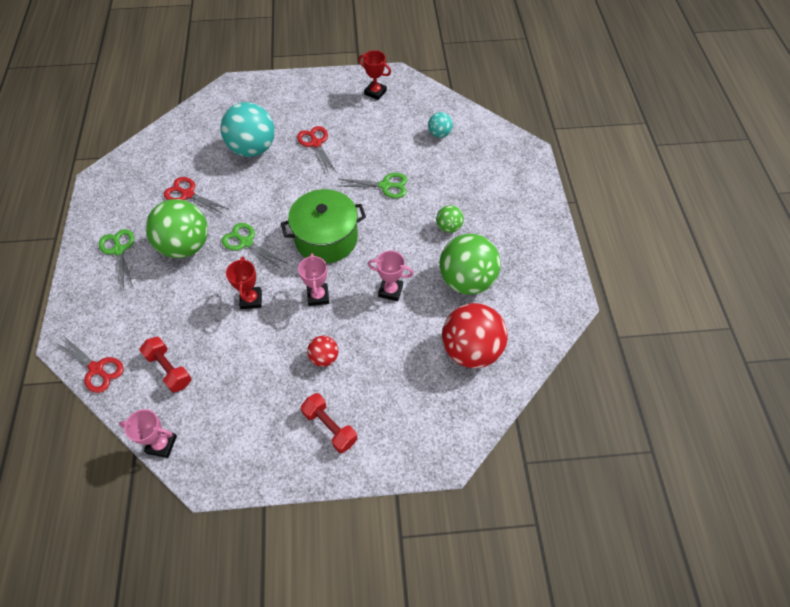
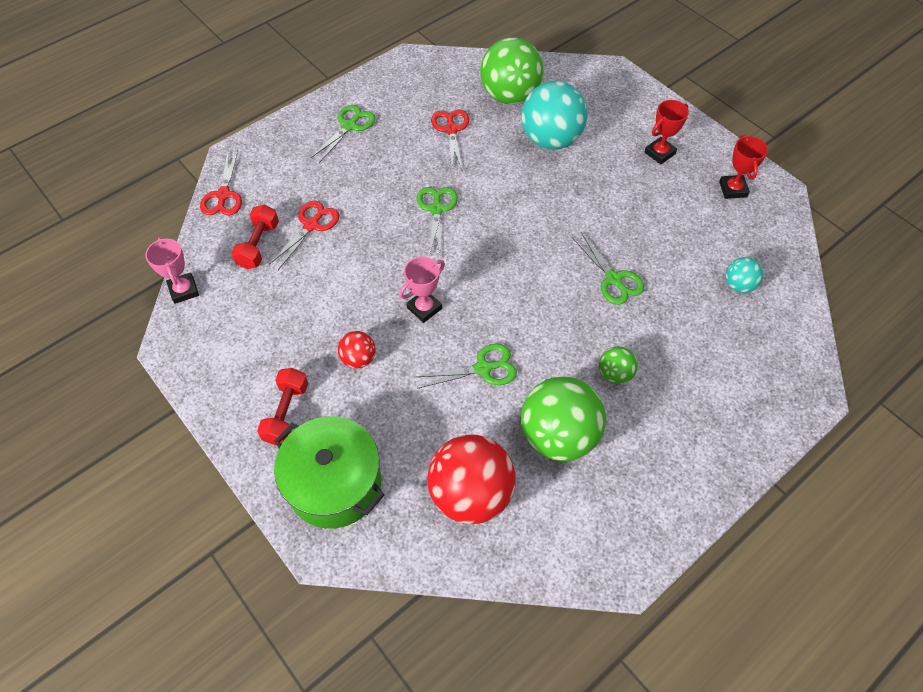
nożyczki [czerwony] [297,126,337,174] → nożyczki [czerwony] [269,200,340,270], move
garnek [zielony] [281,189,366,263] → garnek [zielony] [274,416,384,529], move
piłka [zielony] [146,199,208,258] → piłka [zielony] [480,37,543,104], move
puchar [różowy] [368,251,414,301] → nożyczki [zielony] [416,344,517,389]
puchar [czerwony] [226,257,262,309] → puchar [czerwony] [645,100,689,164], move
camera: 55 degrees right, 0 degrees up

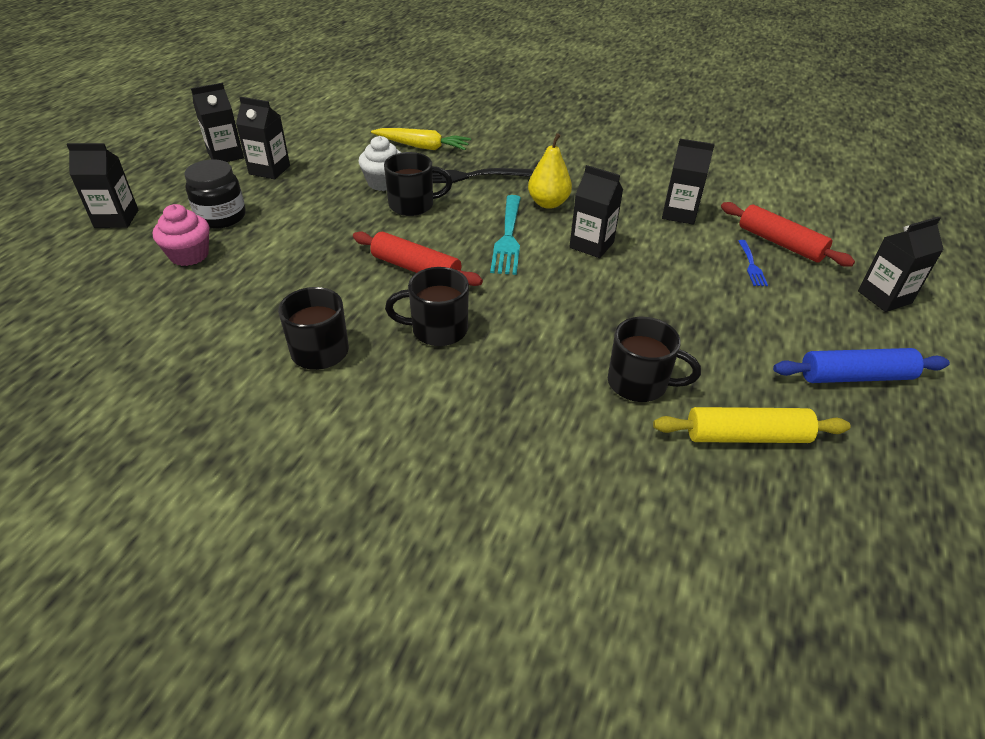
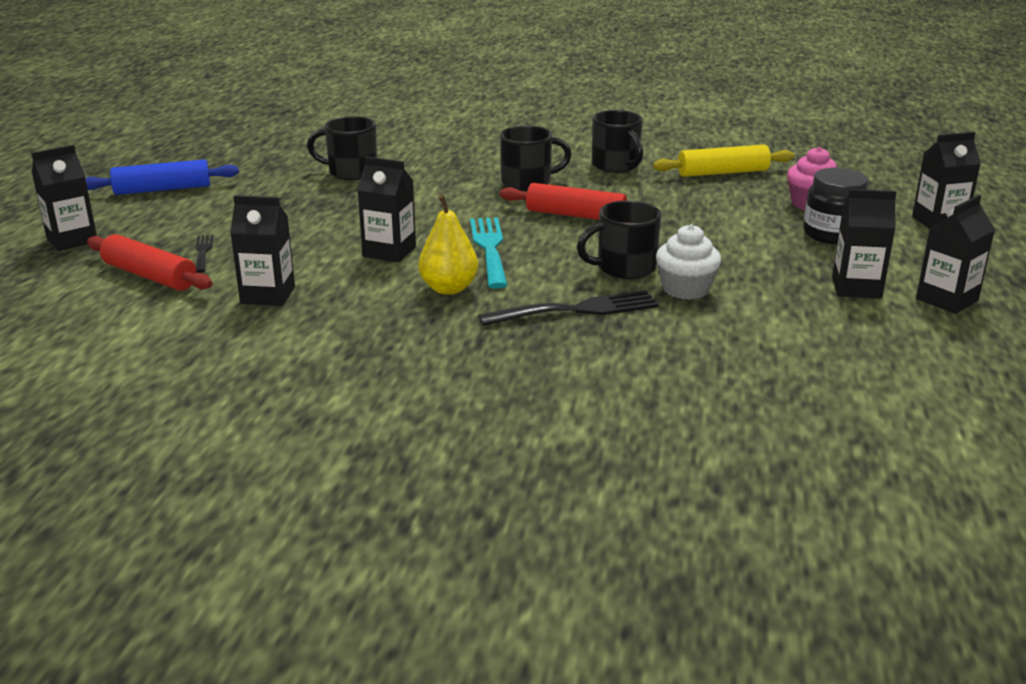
marchewka [żółty] [371,128,471,150] → -
widelec [niebieski] [738,240,768,286] → widelec [czarny] [196,235,214,273]
wałek do ciasta [żółty] [653,407,851,443] → wałek do ciasta [żółty] [653,145,794,177], move
camera: 170 degrees right, 15 degrees down

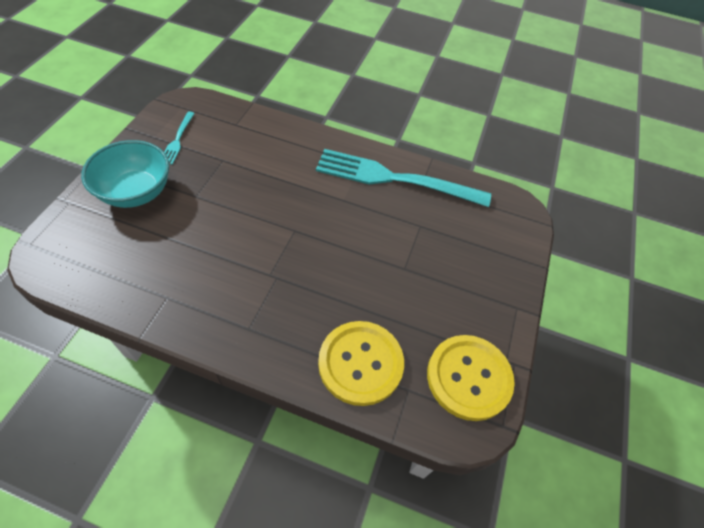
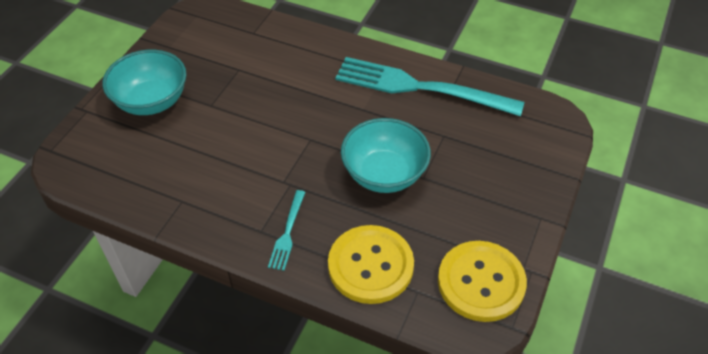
widelec [turkusowy] [164,112,195,165] → widelec [turkusowy] [268,190,305,271], move
- → miska [turkusowy] [341,118,431,193]
camera: 10 degrees right, 5 degrees down

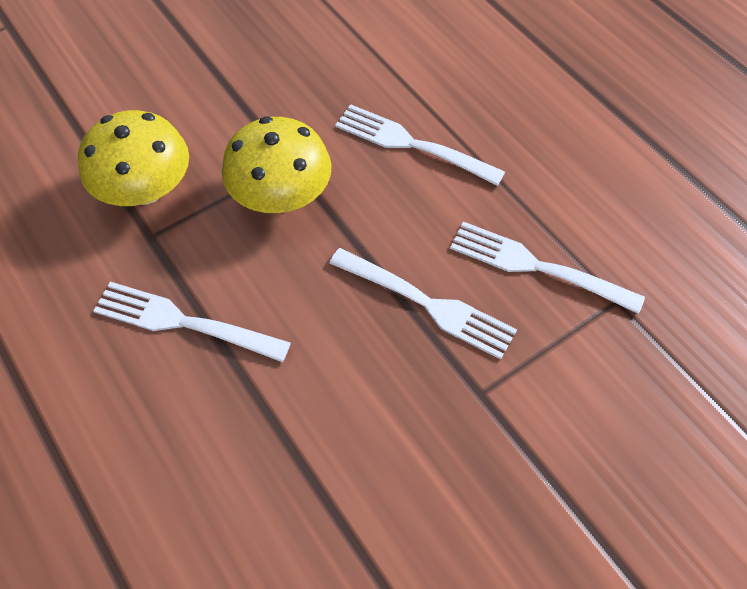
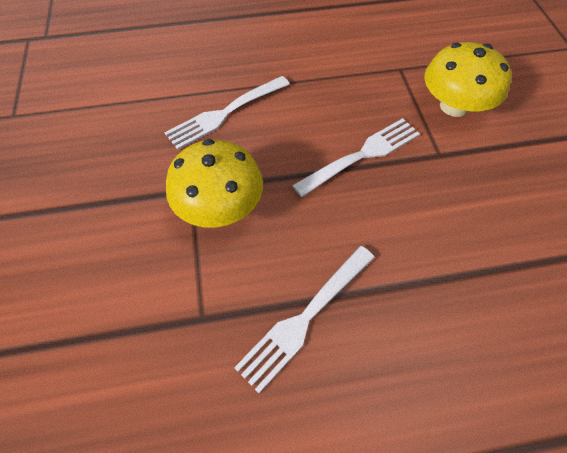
grzyb [żółty] [78,110,189,206] → grzyb [żółty] [424,42,512,117], move
widelec [biały] [450,222,645,314] → -
camera: 65 degrees left, 0 degrees up

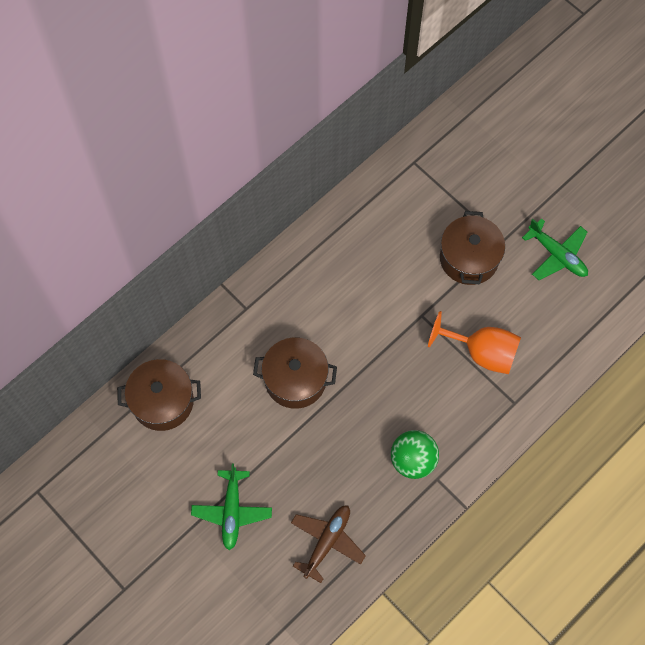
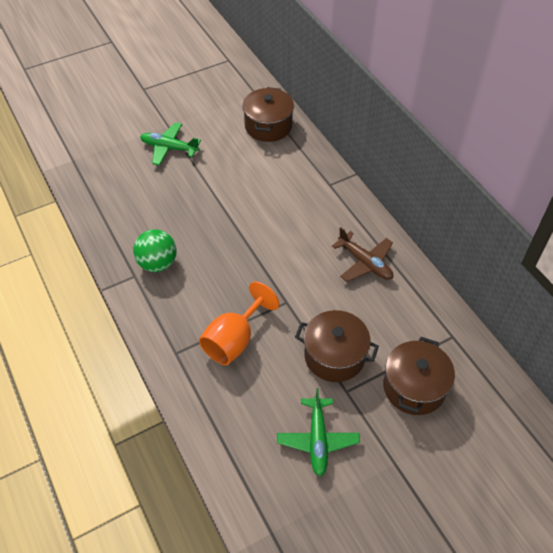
samolot [zielony] [522,218,588,280] → samolot [zielony] [277,388,360,476], 60 degrees counterclockwise
garnek [brązowy] [253,337,337,409] → garnek [brązowy] [383,337,455,415], move
samolot [brązowy] [291,505,366,583] → samolot [brązowy] [332,227,393,282], move
camera: 105 degrees right, 15 degrees down

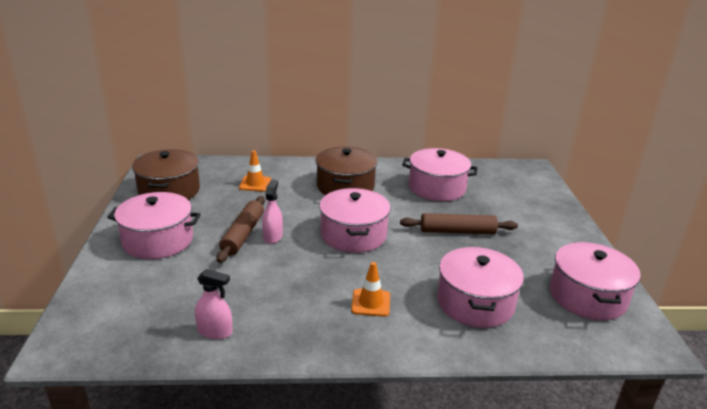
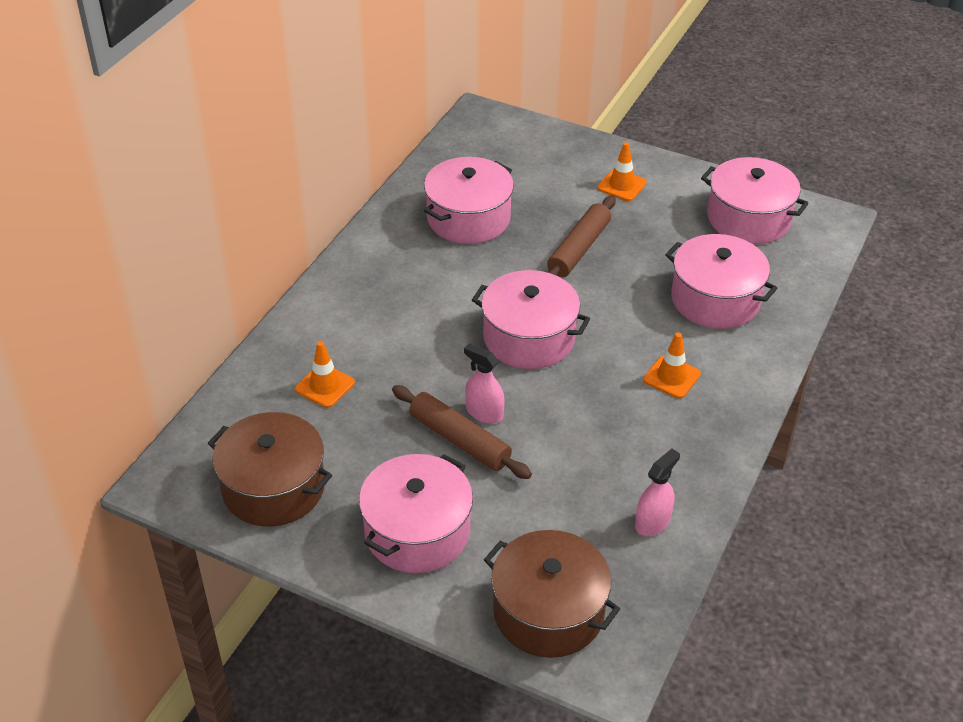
garnek [brązowy] [316,147,377,195] → garnek [brązowy] [484,530,620,658], move
- → pachołek [pomarańczowy] [598,142,647,201]
camera: 60 degrees left, 15 degrees up

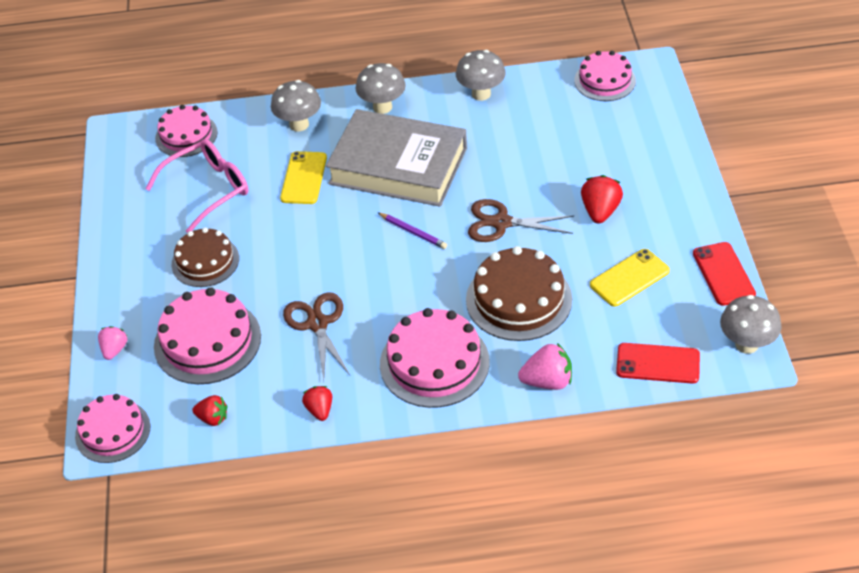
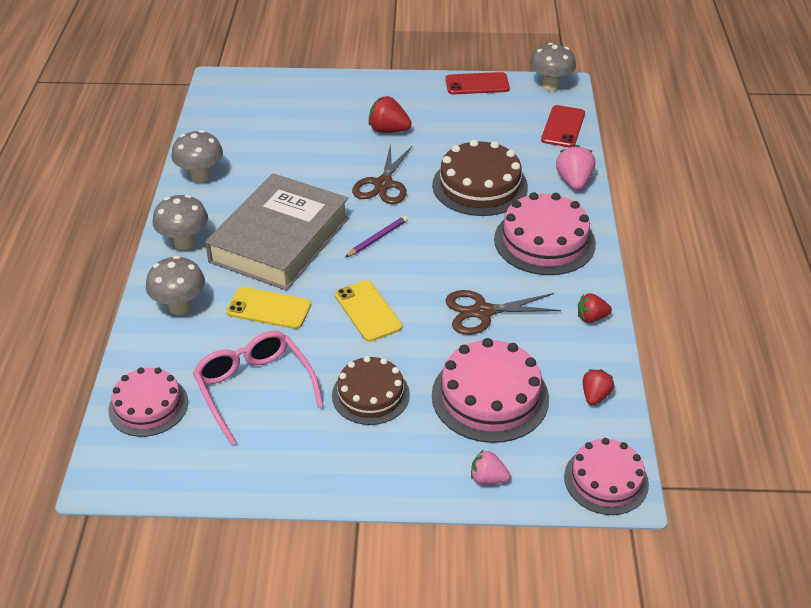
tort [różowy] [574,51,636,101] → -
telefon [żółty] [590,249,670,307] → telefon [żółty] [335,280,402,342], move
camera: 85 degrees left, 5 degrees down

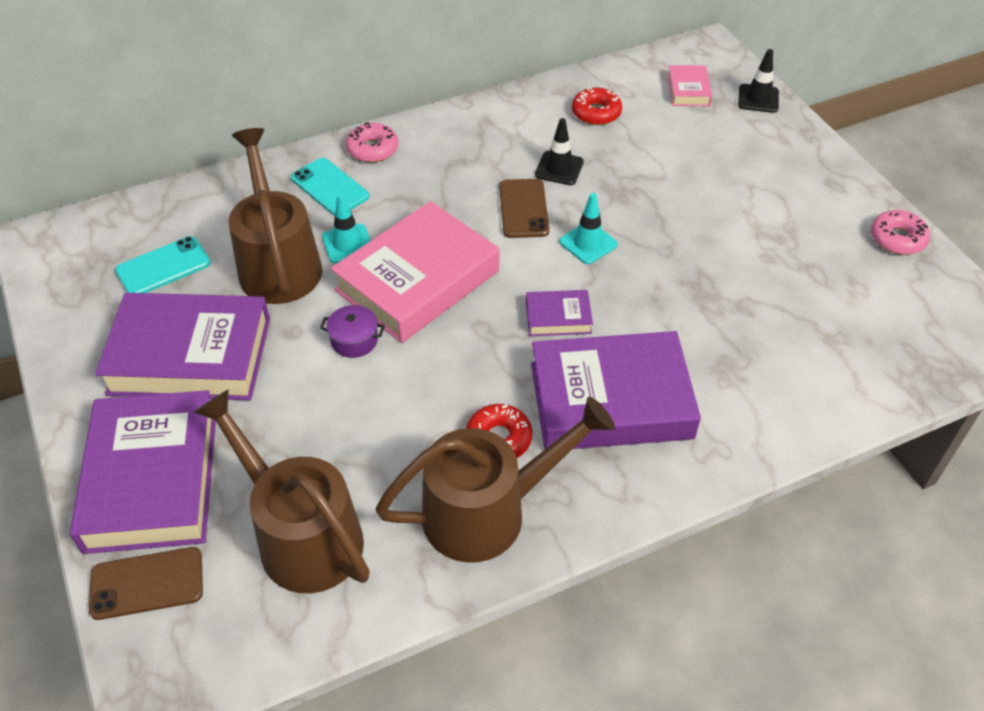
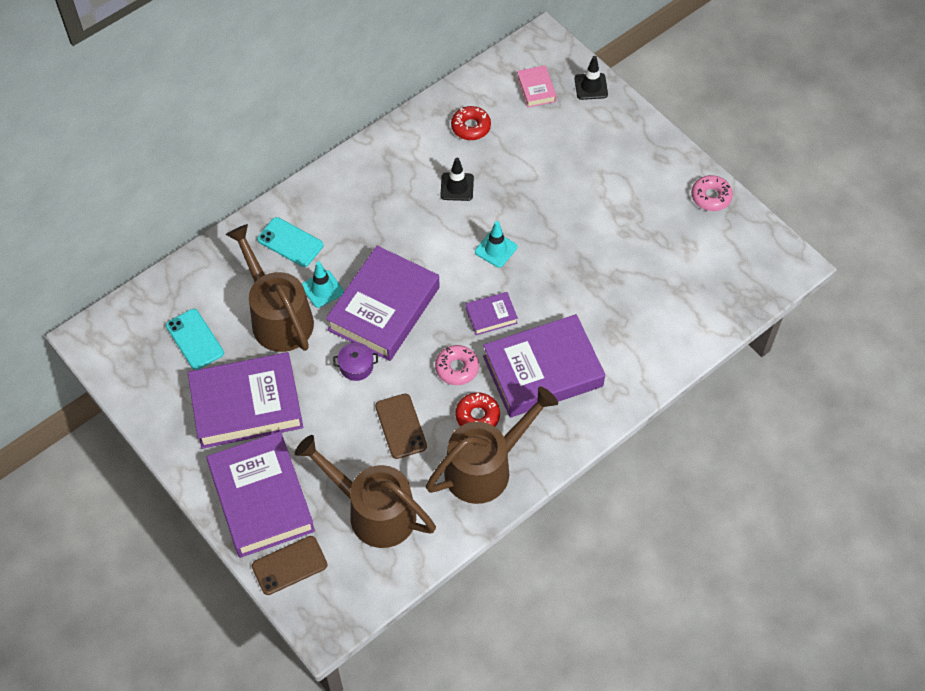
donut [różowy] [346,122,399,162] → donut [różowy] [435,345,479,385], move
telefon [brązowy] [499,179,549,238] → telefon [brązowy] [375,394,427,459], move
książka [różowy] [331,201,499,343] → książka [fioletowy] [326,246,439,361]
telefon [turkusowy] [115,236,211,293] → telefon [turkusowy] [166,309,224,370], 75 degrees counterclockwise
camera: 15 degrees left, 10 degrees up

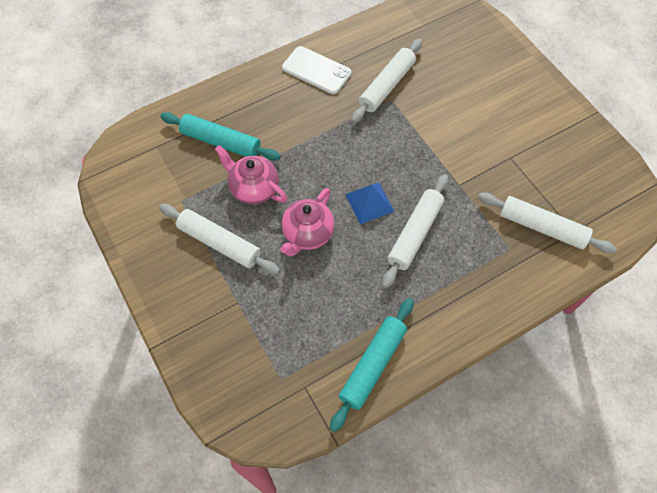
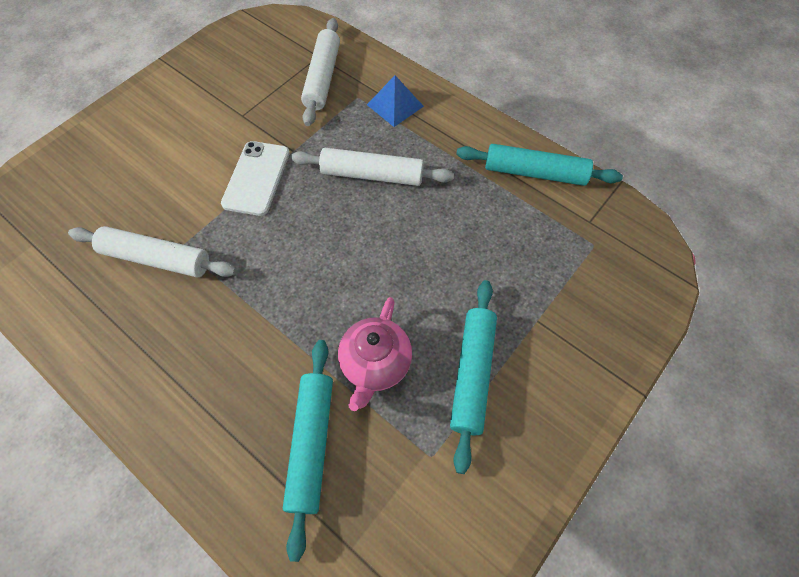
telefon [biały] [282,46,351,94] → telefon [biały] [221,141,290,216], move
piramida [niebieski] [345,182,395,224] → piramida [niebieski] [367,75,424,127], move
imbryk [różowy] [280,188,334,256] → -
wałek do ciasta [biały] [159,204,280,274] → wałek do ciasta [turkusowy] [450,280,497,474]
camera: 110 degrees left, 0 degrees up

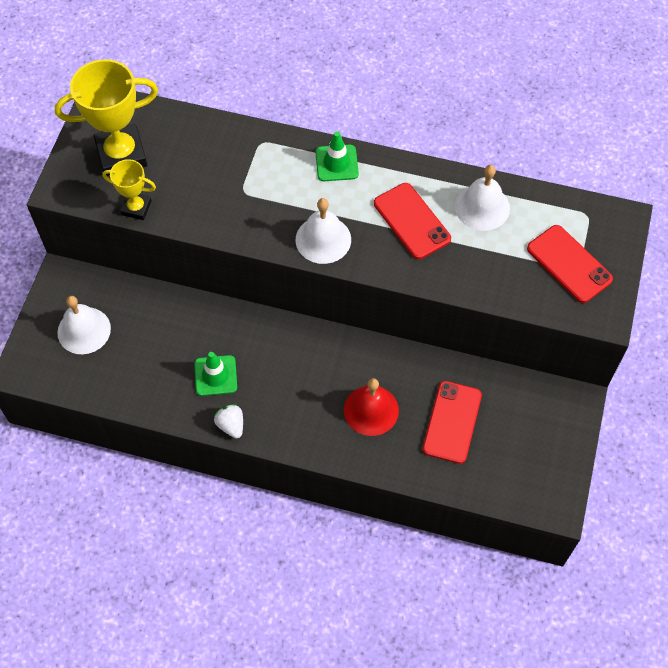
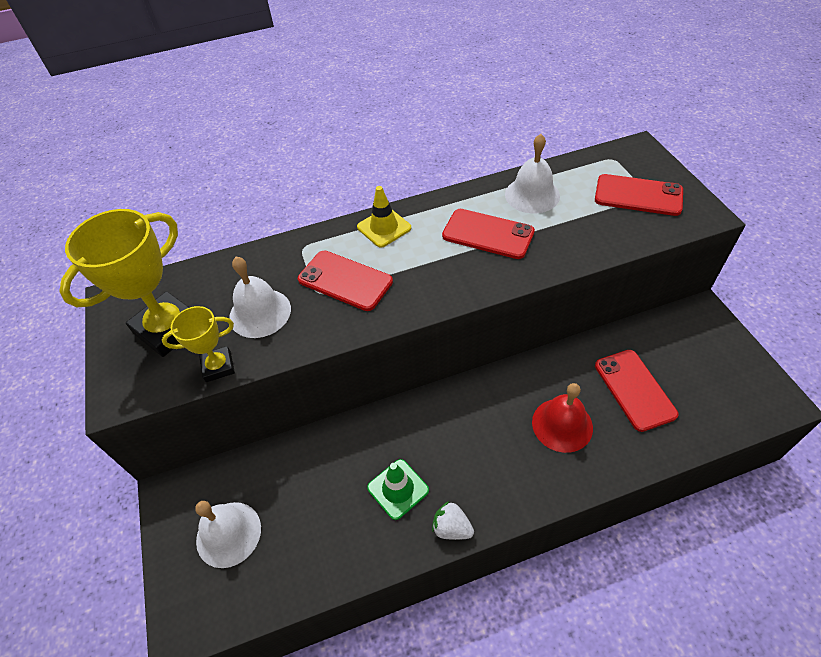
pachołek [zielony] [315,131,359,181] → pachołek [żółty] [357,186,411,248]
dzwonek [biały] [296,198,351,264] → dzwonek [biały] [229,257,291,338], move
- → telefon [czerwony] [298,251,393,311]
camera: 30 degrees left, 10 degrees down

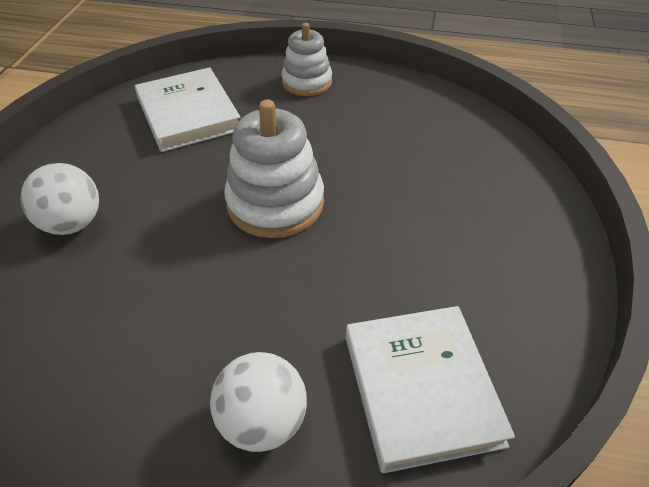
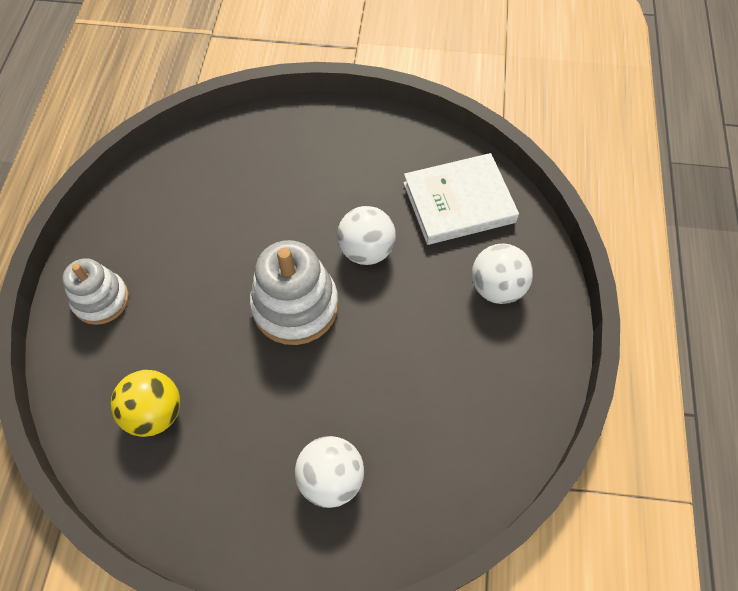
książka [biały] [135,67,240,152] → piłka [żółty] [111,370,180,437]
- → piłka [biały] [337,206,396,265]
camera: 95 degrees left, 15 degrees up

